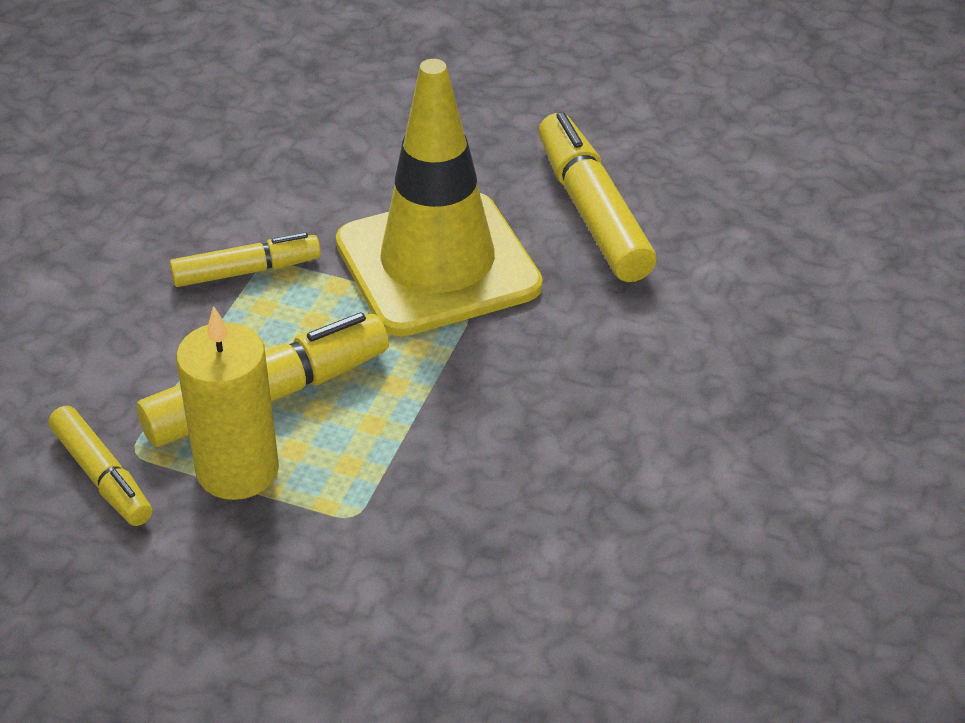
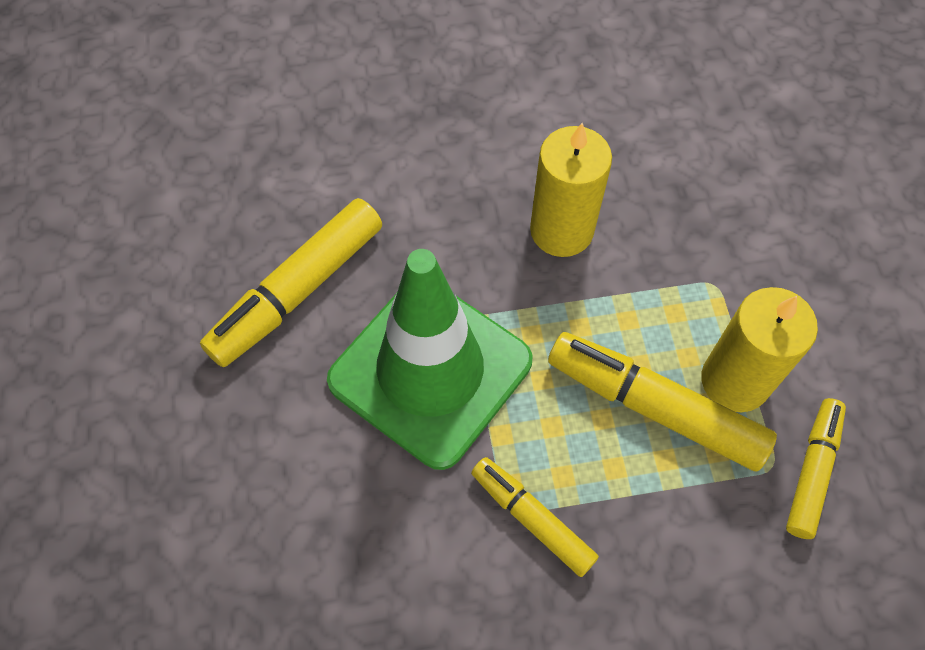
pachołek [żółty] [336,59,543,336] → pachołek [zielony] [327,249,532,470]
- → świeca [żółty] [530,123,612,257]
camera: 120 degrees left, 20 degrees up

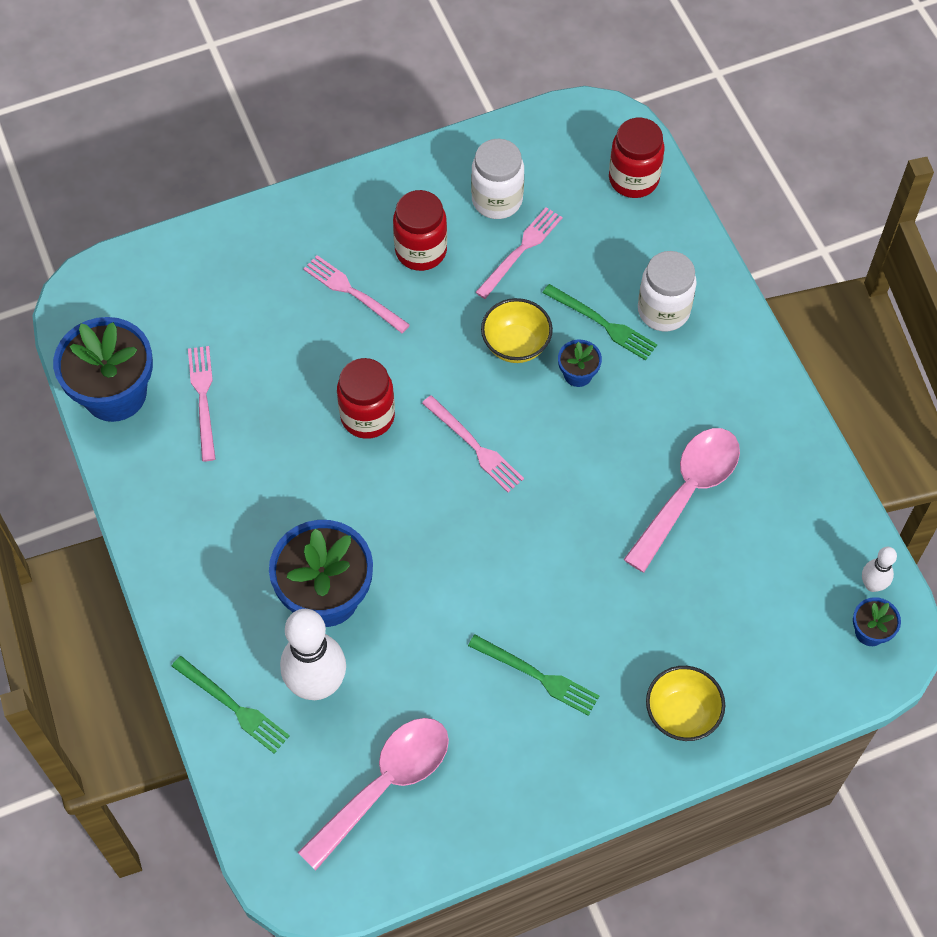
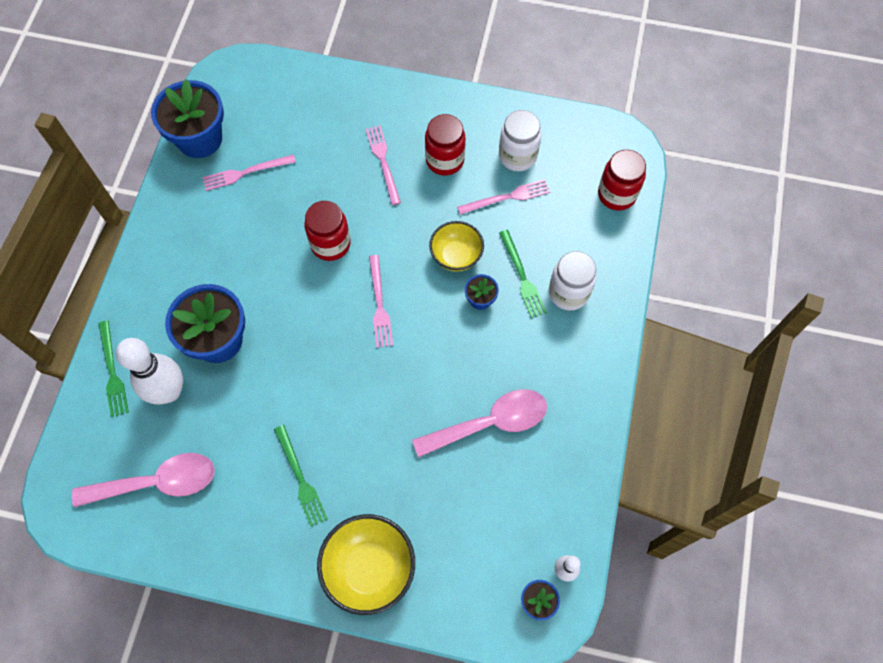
widelec [różowy] [188,346,216,461] → widelec [różowy] [202,155,296,191], 135 degrees counterclockwise
miska [żółty] [646,666,725,741] → miska [żółty] [317,514,415,615], x1.54
camera: 35 degrees right, 5 degrees up

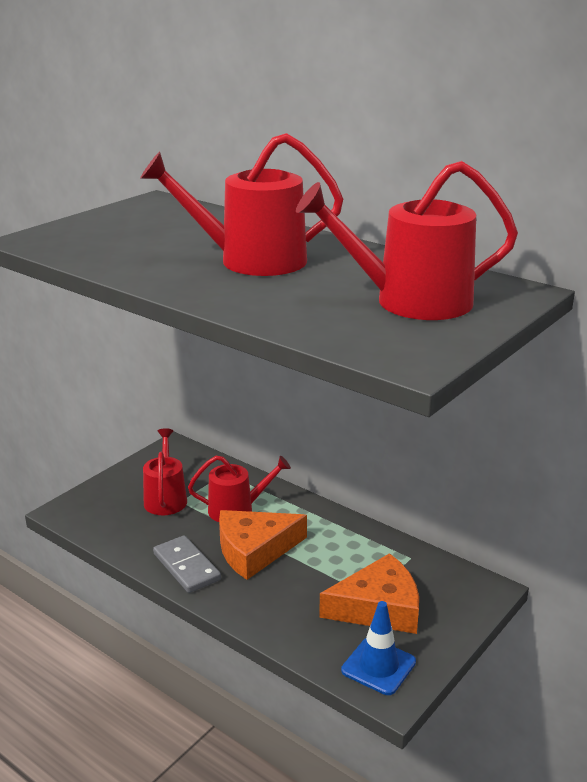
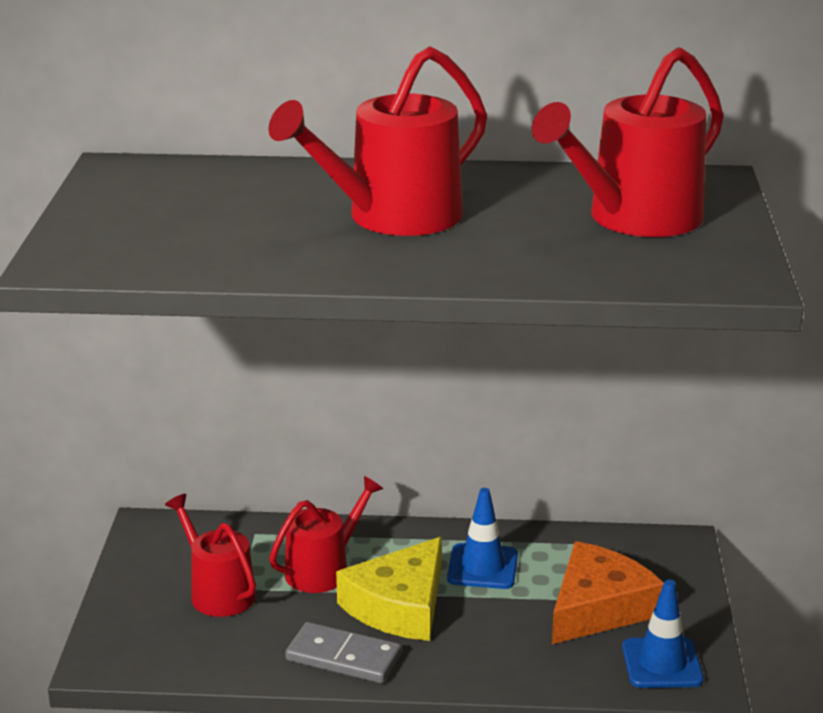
ser [pomarańczowy] [219,510,307,580] → ser [żółty] [336,537,442,641]
- → pachołek [niebieski] [447,488,518,589]
camera: 35 degrees left, 0 degrees up

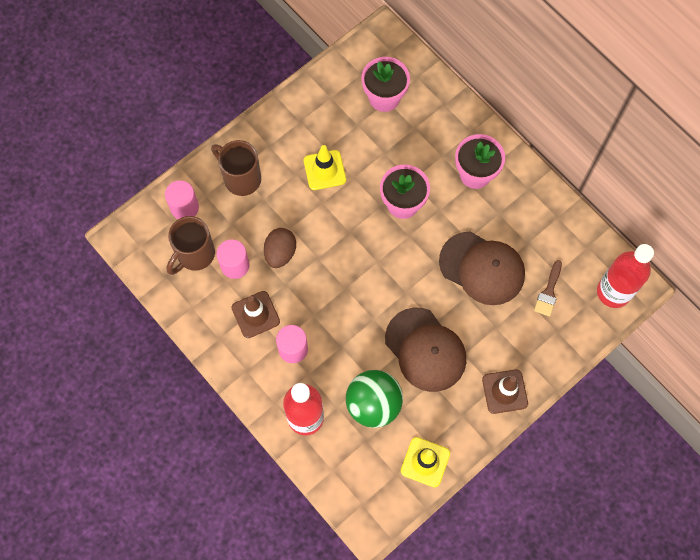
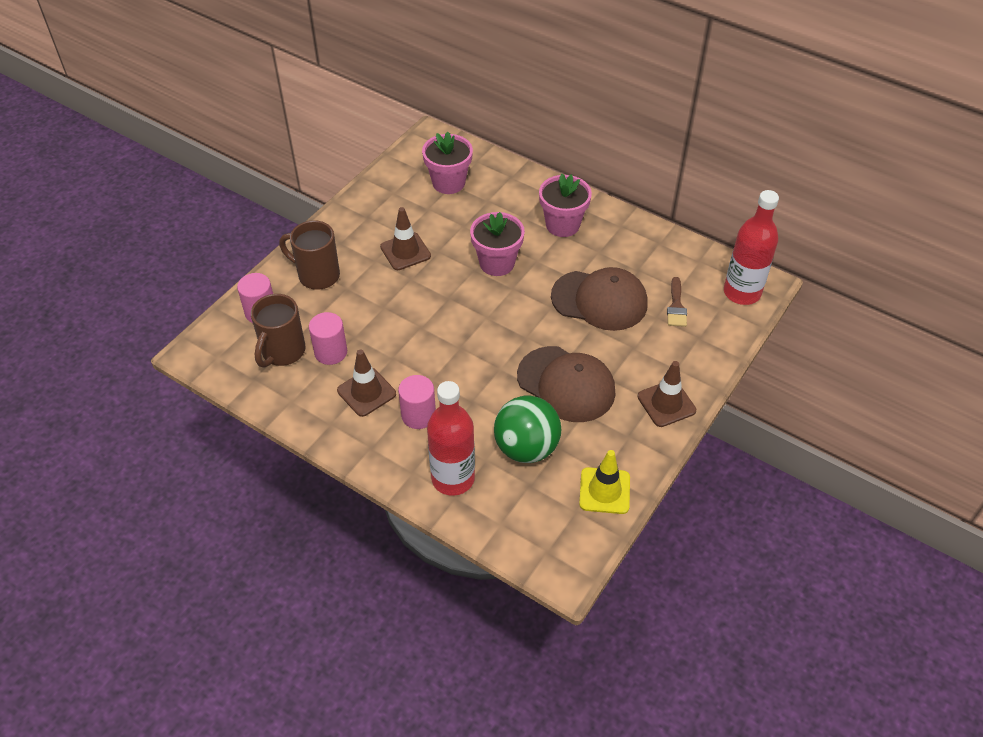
pachołek [żółty] [304,145,346,190] → pachołek [brązowy] [380,207,431,270]
jajko [brązowy] [264,228,296,268] → -
camera: 15 degrees left, 20 degrees down

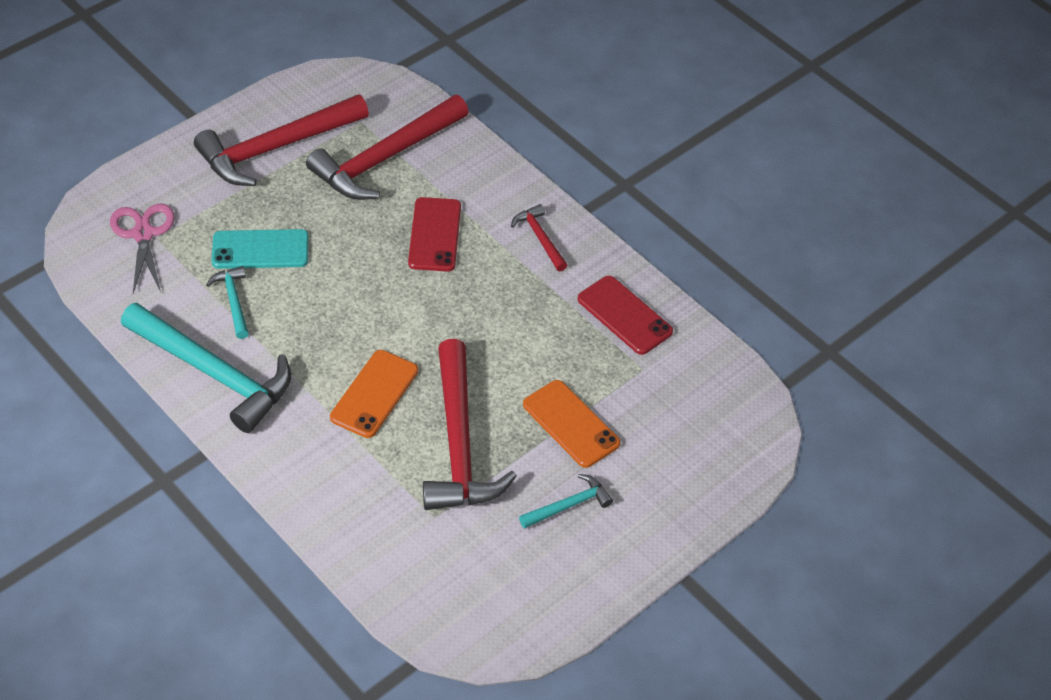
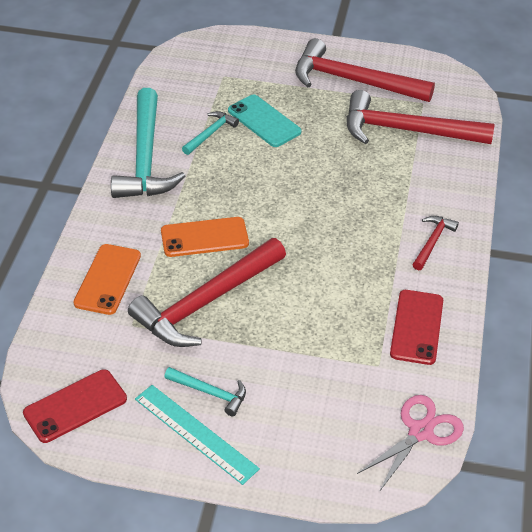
telefon [czerwony] [408,197,461,272] → telefon [czerwony] [23,369,127,443], move
nożyczki [różowy] [110,203,175,293] → nożyczki [różowy] [357,395,464,492], move
telefon [pomarańczowy] [523,380,621,468] → telefon [pomarańczowy] [74,244,141,315], move
- → linijka [turkusowy] [135,385,260,485]
camera: 55 degrees right, 5 degrees down

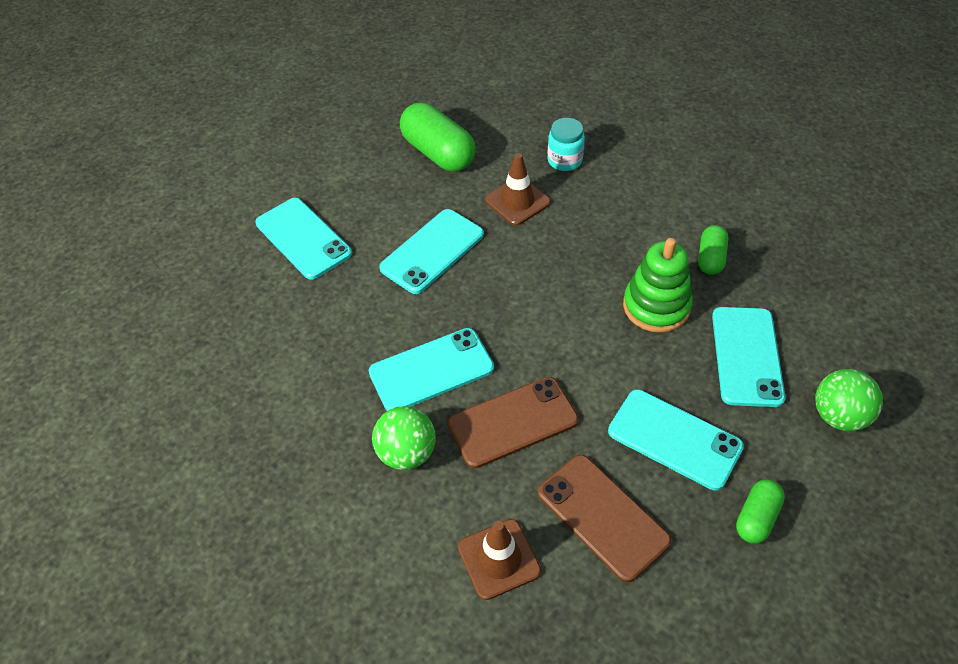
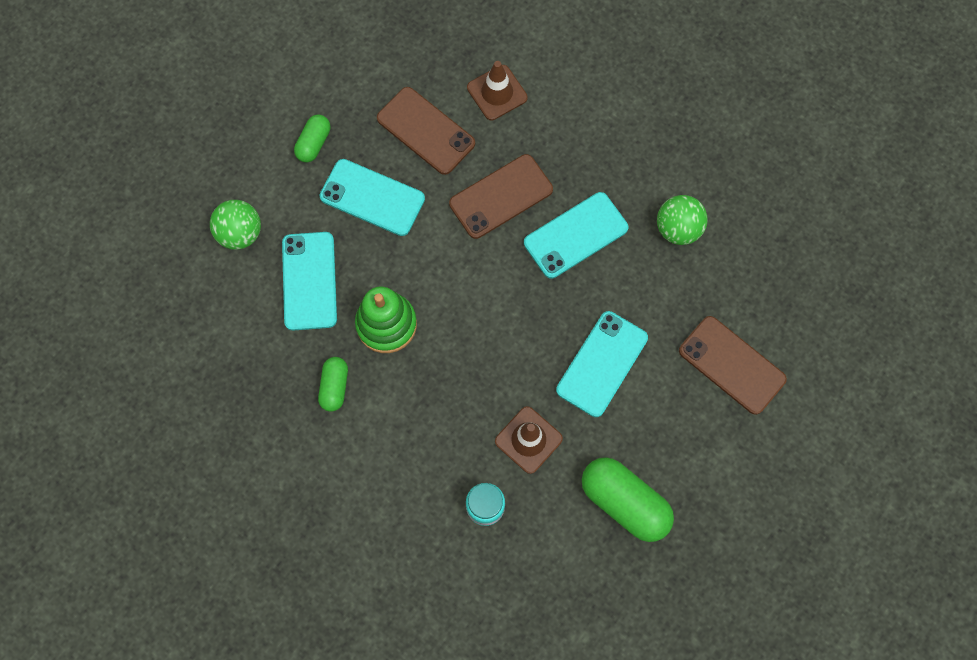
telefon [turkusowy] [255,198,352,280] → telefon [brązowy] [679,316,787,415]
piłka [zielony] [372,406,436,470] → piłka [zielony] [657,195,708,245], move
camera: 170 degrees right, 20 degrees up

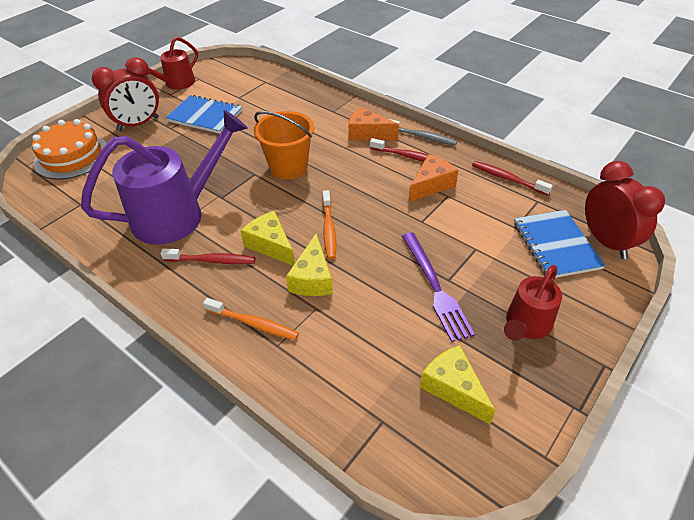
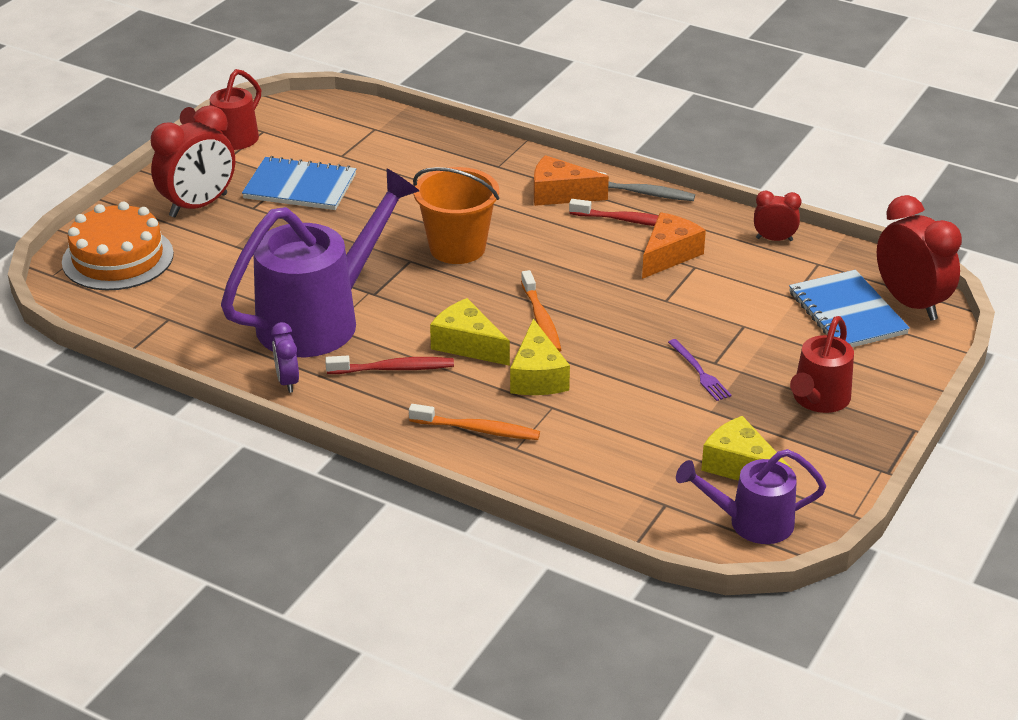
szczoteczka do zębów [czerwony] [472,161,553,196] → budzik [czerwony] [754,191,801,241]
widelec [fioletowy] [402,232,475,342] → widelec [fioletowy] [668,339,732,401], x0.56
- → budzik [fioletowy] [271,322,299,393]
- → konewka [fioletowy] [676,449,826,544]
camera: 10 degrees left, 10 degrees down

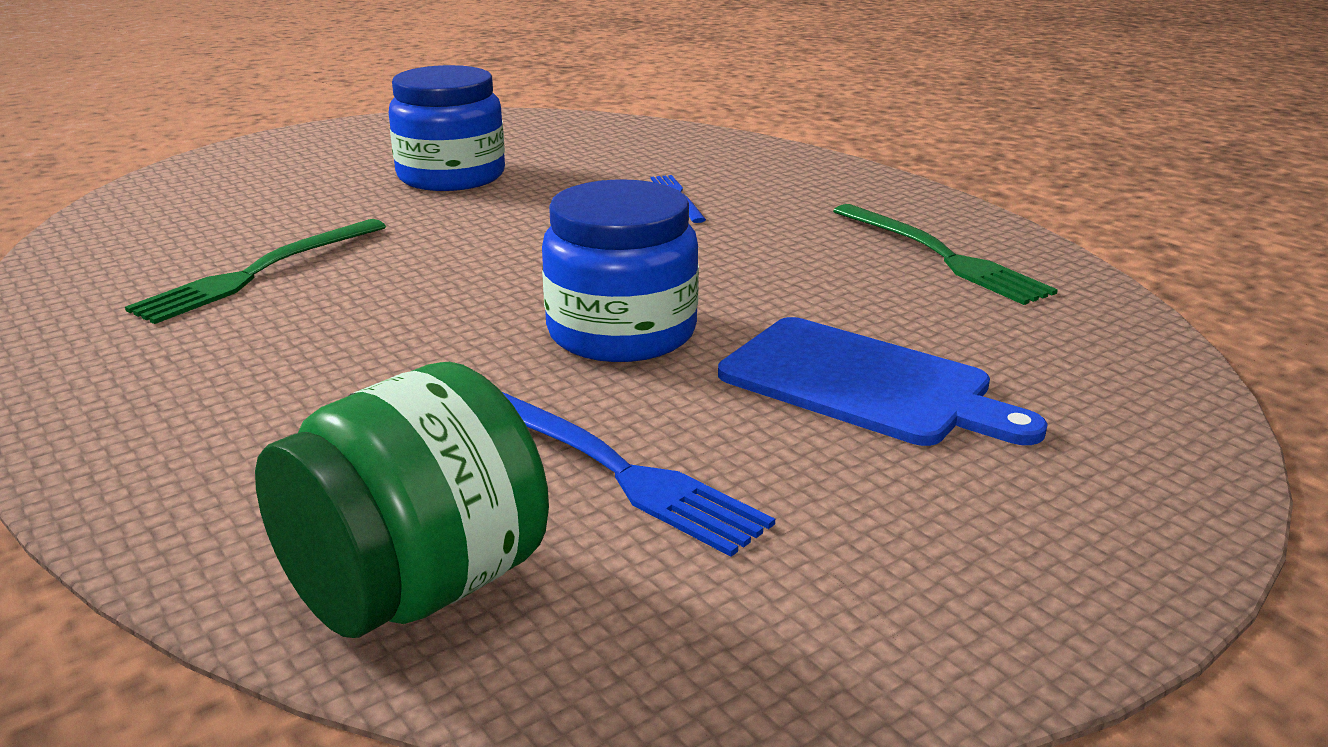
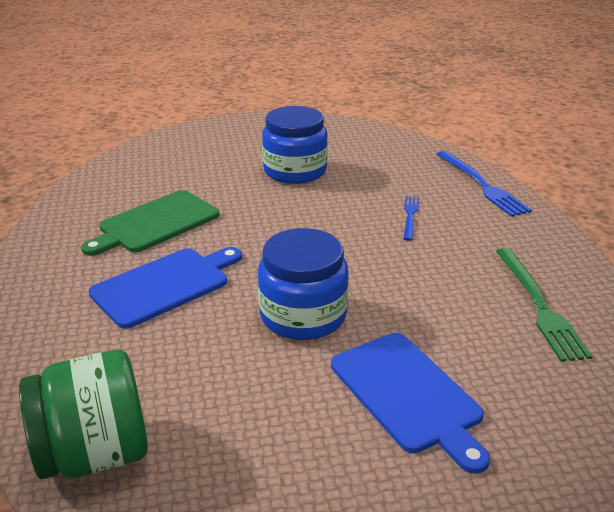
widelec [zielony] [125,219,386,324] → deska do krojenia [zielony] [81,190,219,256]
widelec [niebieski] [502,392,775,557] → widelec [niebieski] [436,151,532,217], move
- → deska do krojenia [niebieski] [89,247,242,329]
camera: 25 degrees right, 5 degrees up

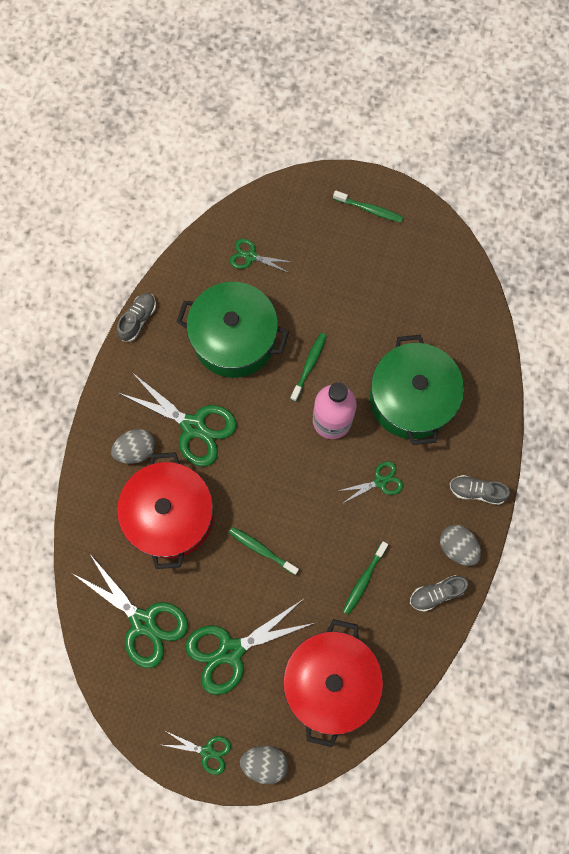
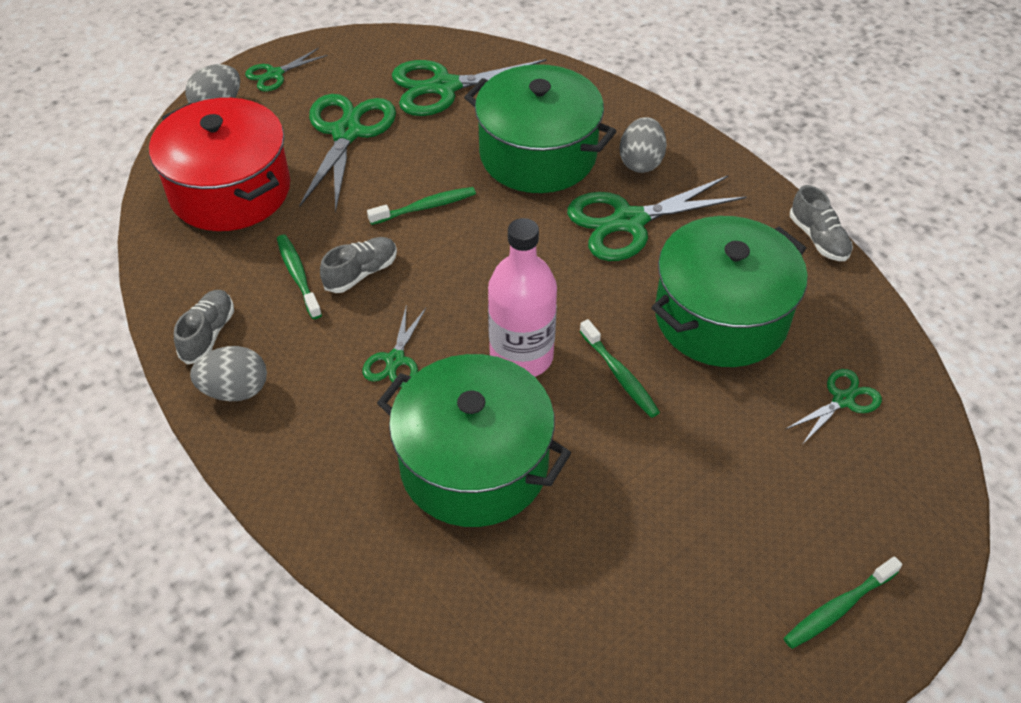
garnek [czerwony] [117,452,214,569] → garnek [zielony] [464,64,616,193]
but [szary] [449,475,510,505] → but [szary] [320,237,397,293], move
camera: 125 degrees right, 25 degrees down

